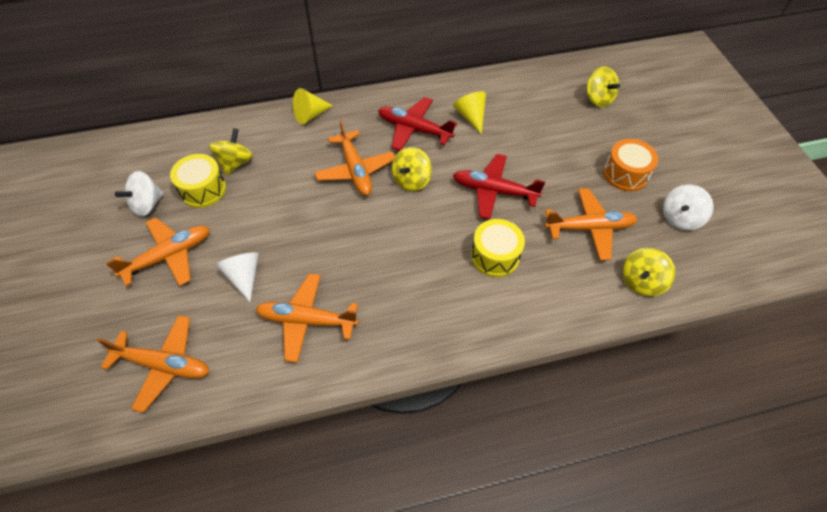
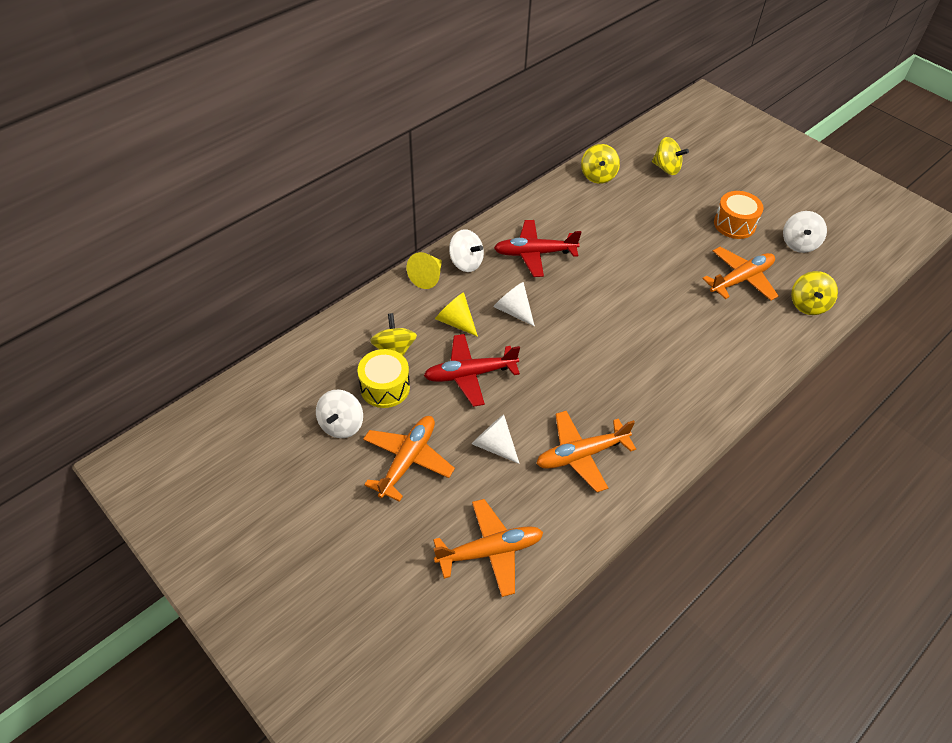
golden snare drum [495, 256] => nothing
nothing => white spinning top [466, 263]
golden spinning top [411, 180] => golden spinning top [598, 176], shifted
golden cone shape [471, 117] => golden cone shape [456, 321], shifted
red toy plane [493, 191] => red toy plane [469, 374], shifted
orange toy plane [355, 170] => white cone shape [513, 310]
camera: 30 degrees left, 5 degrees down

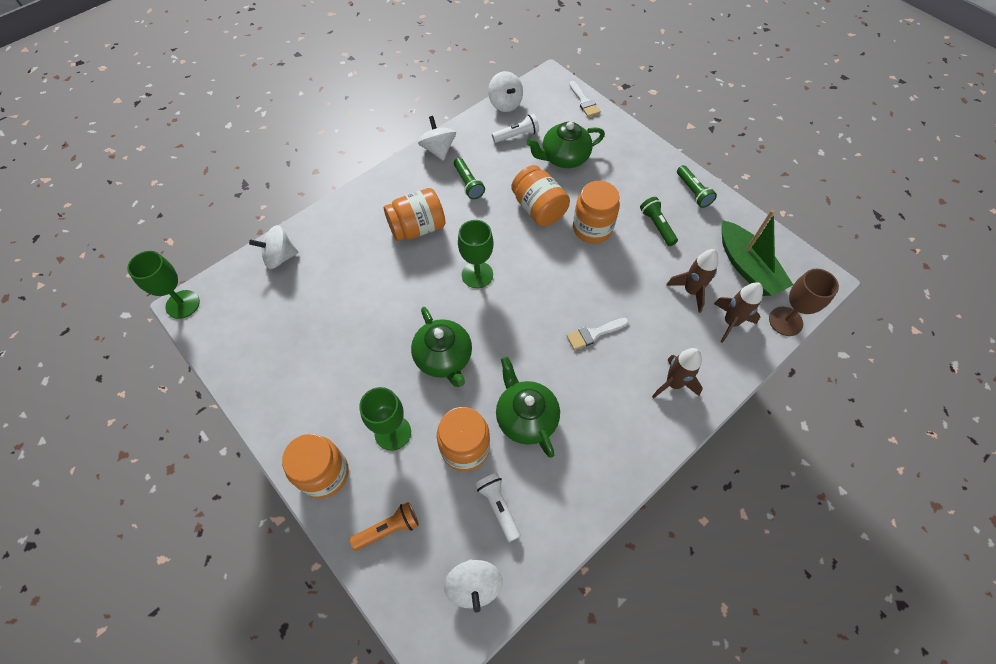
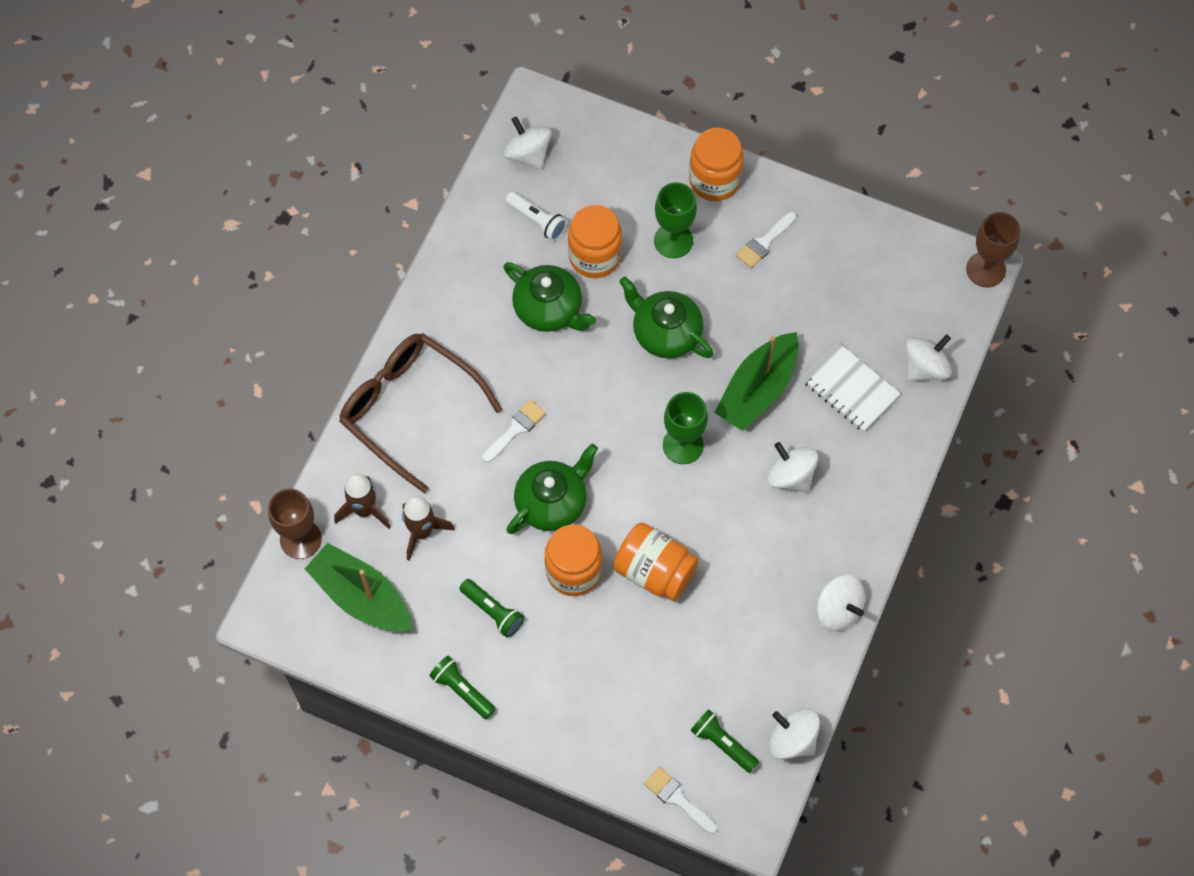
orange pocket torch [388, 529] => nothing
white pocket torch [517, 135] => nothing
nothing => emerald boat [758, 389]
nothing => white paintbrush [764, 242]
nothing => white notebook [850, 389]
emerald pocket torch [468, 184] => emerald pocket torch [722, 743], shifted
emerald china teapot [564, 158] => emerald china teapot [552, 502], shifted
orange jar [417, 228] => white spinning top [790, 476]
brown toy rocket [673, 383] => brown spectacles [409, 409]
emerald chalice [182, 304] => brown chalice [985, 269]
camera: 155 degrees right, 5 degrees up

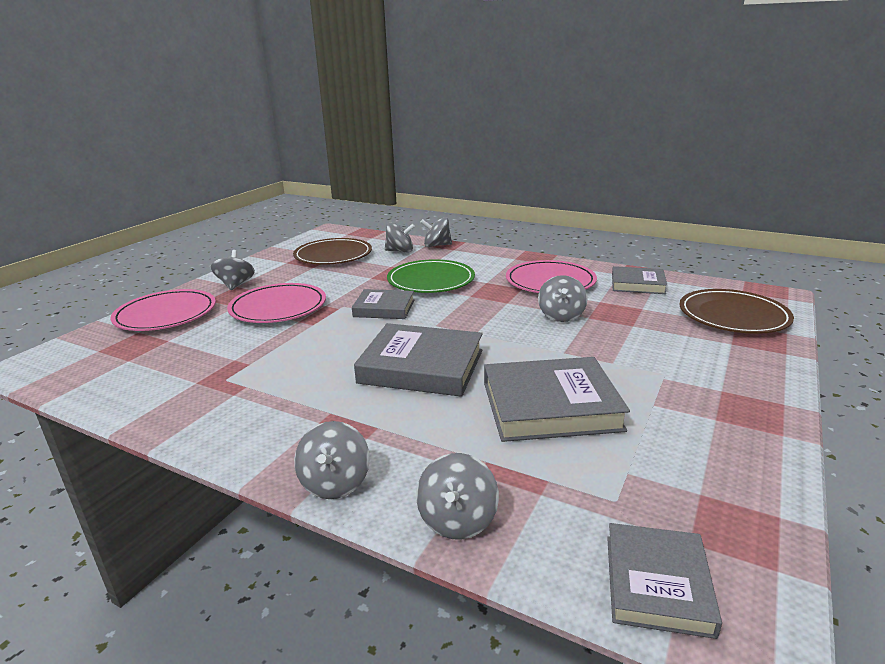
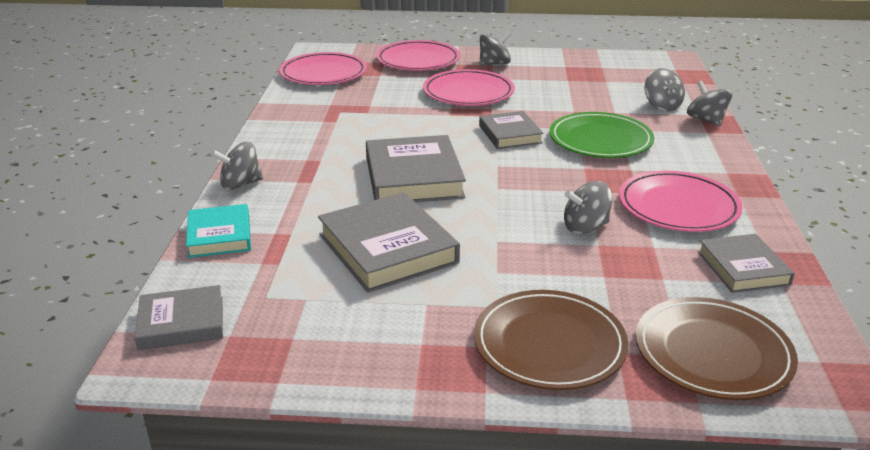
nothing => rosy plate [323, 73]
brown plate [333, 255] => brown plate [549, 344], shifted
ash-grey spinning top [457, 520] => turquoise book [220, 235]
camera: 65 degrees right, 5 degrees up

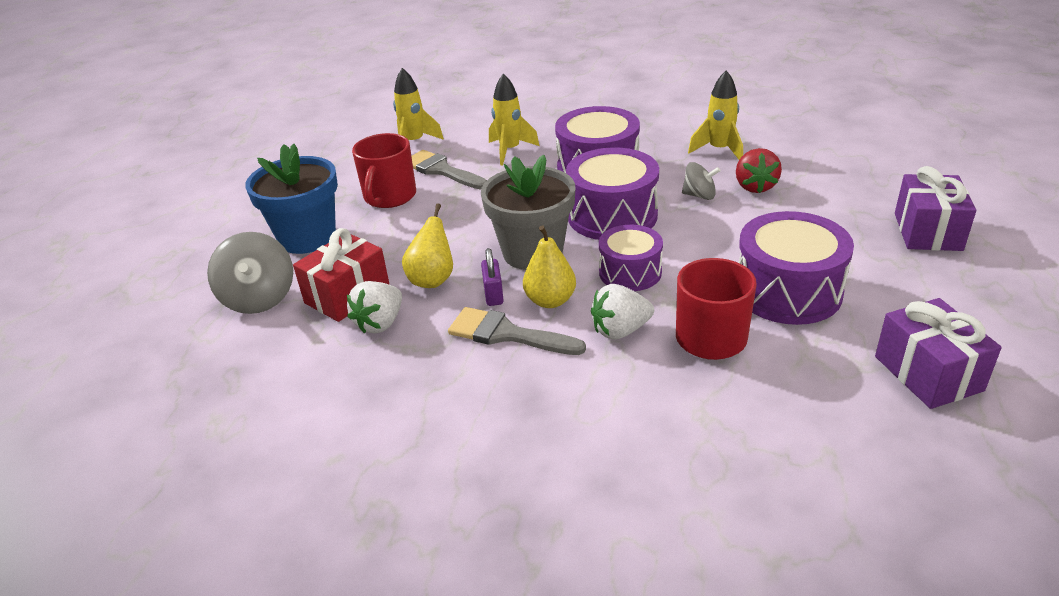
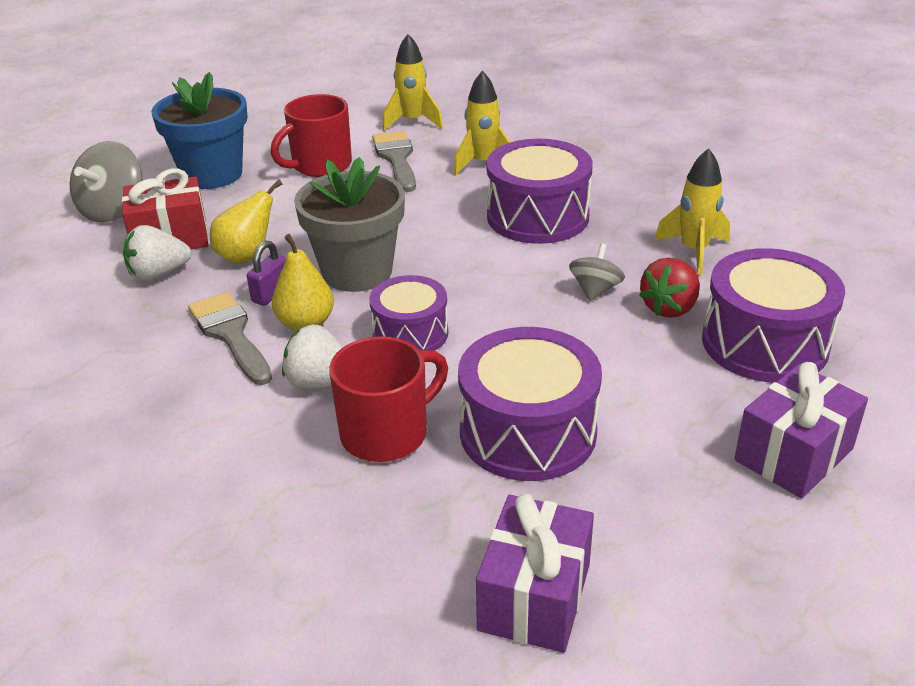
royal purple snare drum [612, 216] => royal purple snare drum [764, 343], shifted
ash-grey spinning top [699, 195] => ash-grey spinning top [595, 290], 120 degrees counterclockwise
camera: 35 degrees right, 0 degrees up

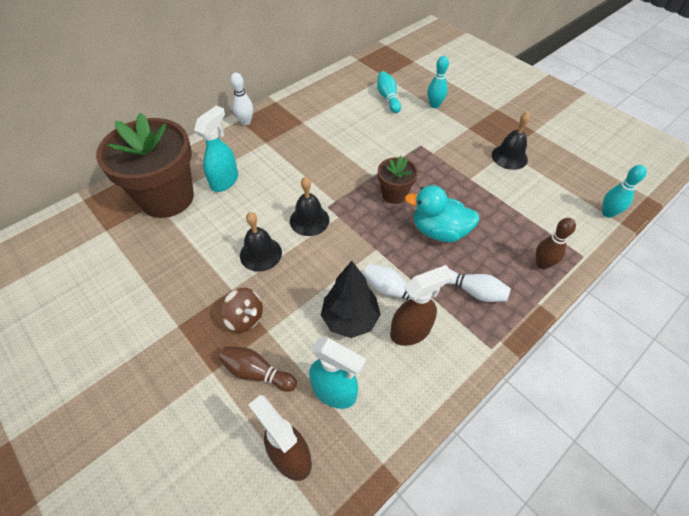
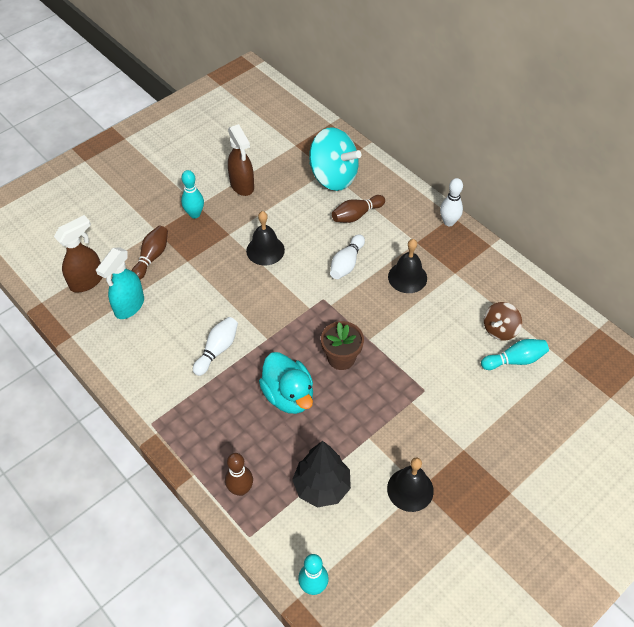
brown spinning top [245, 318] => brown spinning top [500, 329], shifted
black school bell [309, 220] => black school bell [407, 277], shifted
black fir tree [350, 319] => black fir tree [322, 487], shifted
brown spray bottle [411, 331] => brown spray bottle [242, 186], shifted
turquoise tenpin [434, 105] => turquoise tenpin [194, 214], shifted
white tenpin [472, 291] => white tenpin [346, 263], shifted
brown flower pot [167, 198] => turquoise spinning top [333, 177]
turquoise spray bottle [225, 181] => brown tenpin [356, 215]
turquoise duck [439, 231] => turquoise duck [288, 395], 135 degrees clockwise
camera: 90 degrees right, 0 degrees up

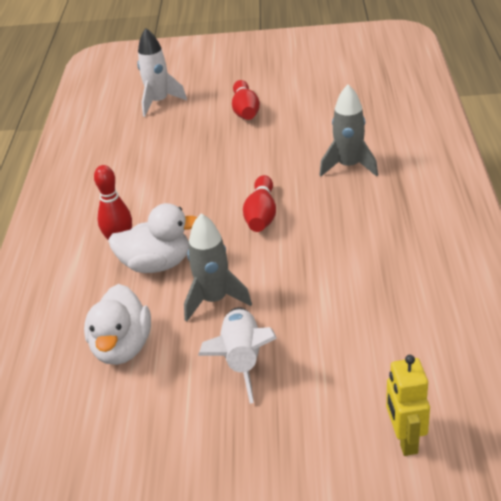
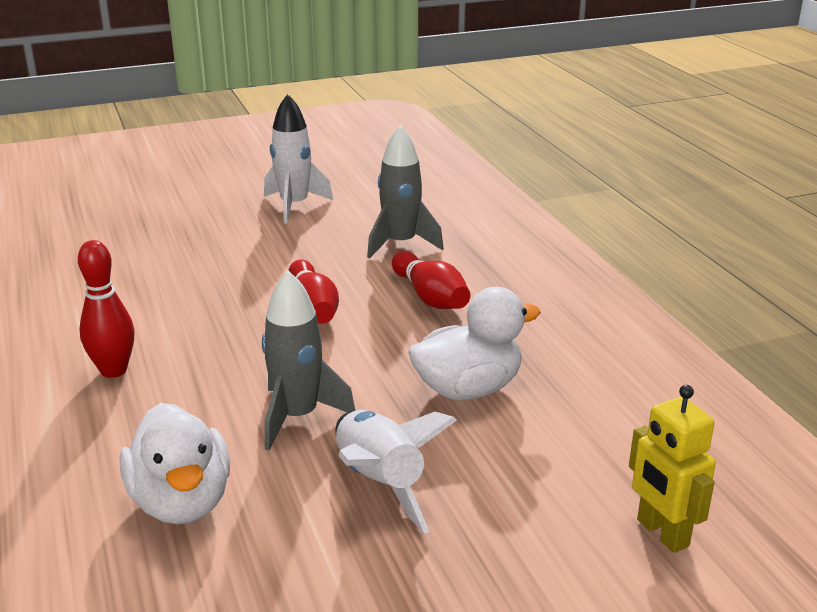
white duck [156, 264] => white duck [468, 389], shifted
white toy rocket [159, 102] => white toy rocket [294, 206], shifted
red tenpin [245, 110] => red tenpin [430, 297], shifted
camera: 25 degrees left, 10 degrees down

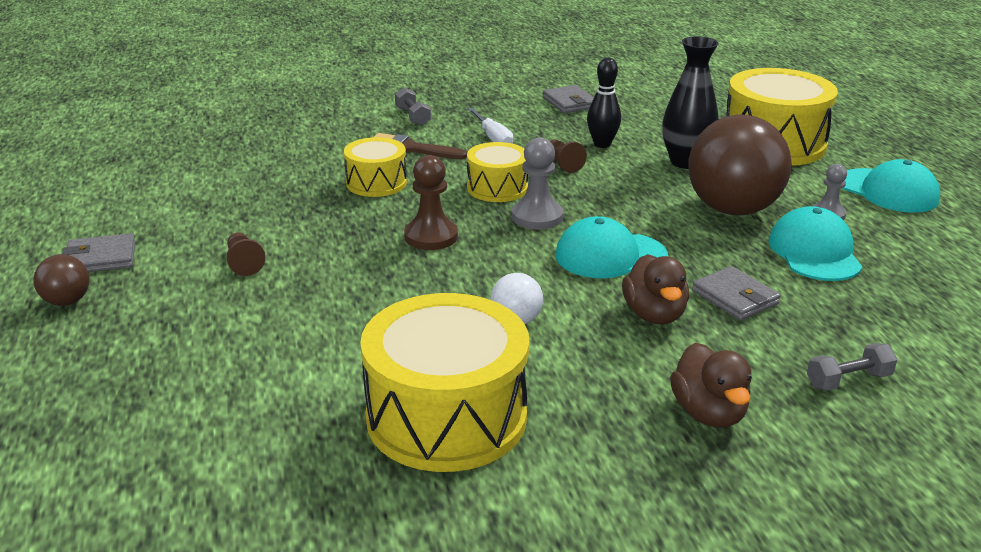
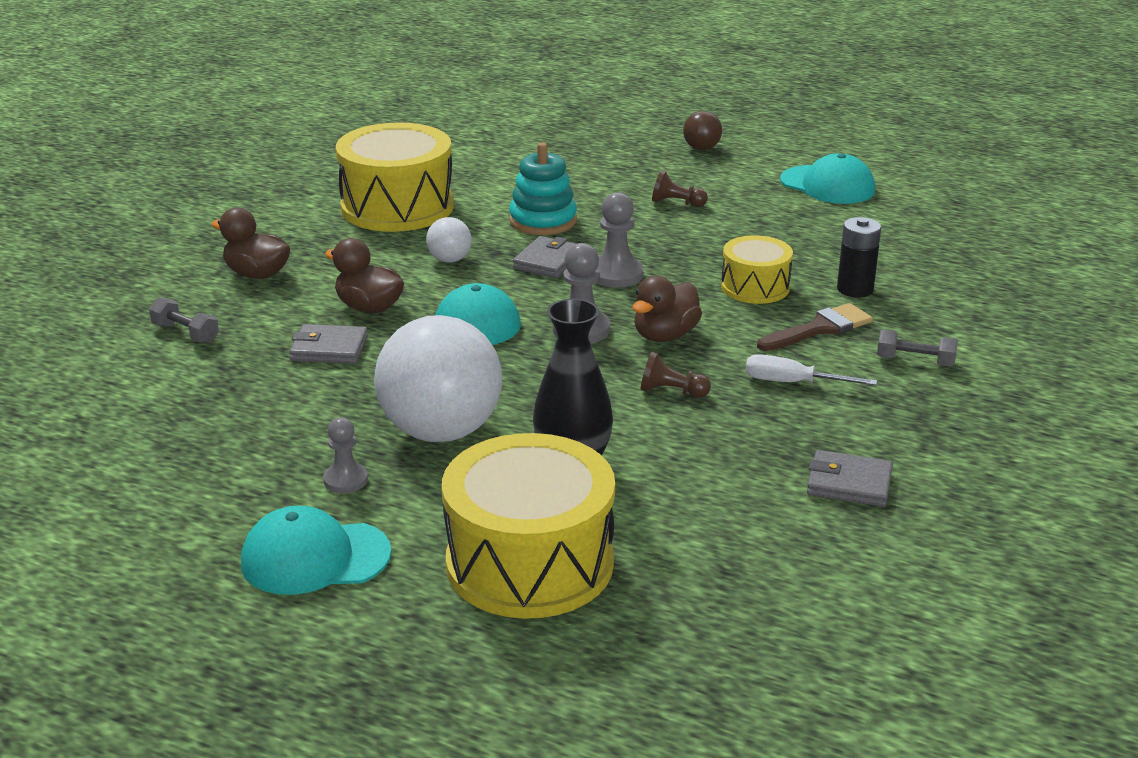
black tenpin [602, 144] => nothing
nothing => turquoise ring stacker [543, 221]
nothing => black power cell [855, 289]
ash-grey card wallet [100, 258] => ash-grey card wallet [548, 261], shifted
turquoise baseball cap [814, 252] => turquoise baseball cap [827, 185], shifted
golden snare drum [497, 188] => brown duck [665, 335]
brown chess pawn [431, 236] => ash-grey chess pawn [616, 275]
brown ball [732, 209] => white ball [441, 431]
ash-grey hand weight [848, 380] => ash-grey hand weight [186, 333], 75 degrees counterclockwise
camera: 130 degrees right, 0 degrees up

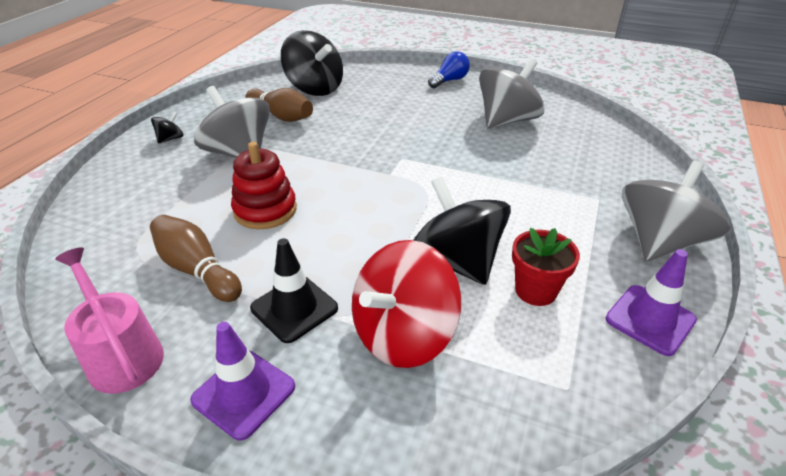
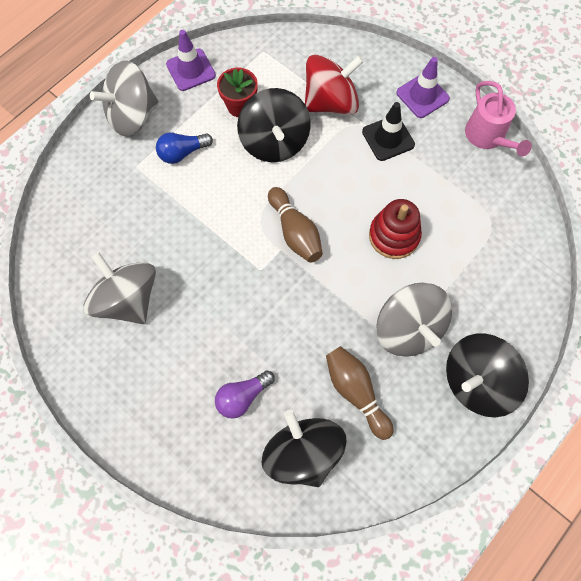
nothing => royal purple bulb [243, 397]
brown tenpin [197, 270] => brown tenpin [295, 232], shifted
royal blue bulb [449, 80] => royal blue bulb [182, 153], shifted
ash-grey spinning top [507, 121] => ash-grey spinning top [127, 299], 75 degrees clockwise
black spinning top [170, 139] => black spinning top [476, 382], x2.34
camera: 160 degrees left, 30 degrees up

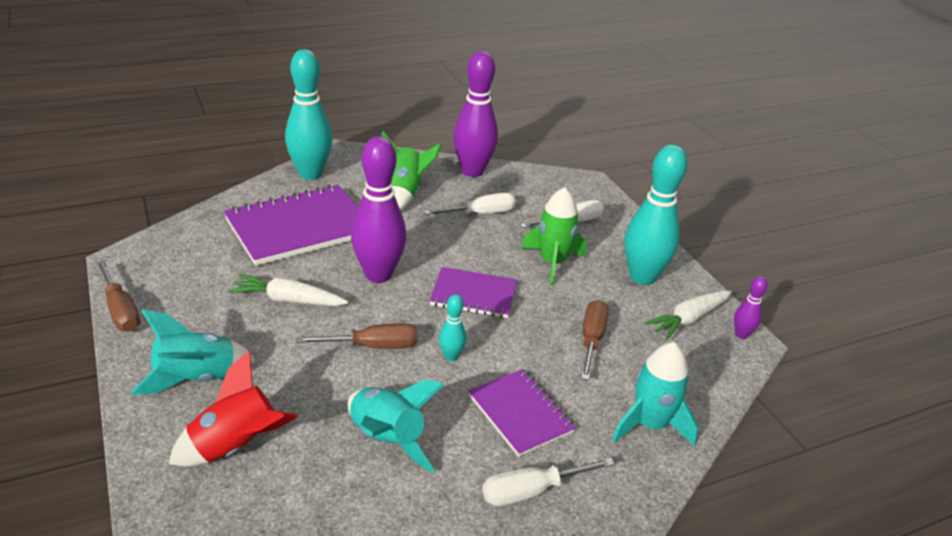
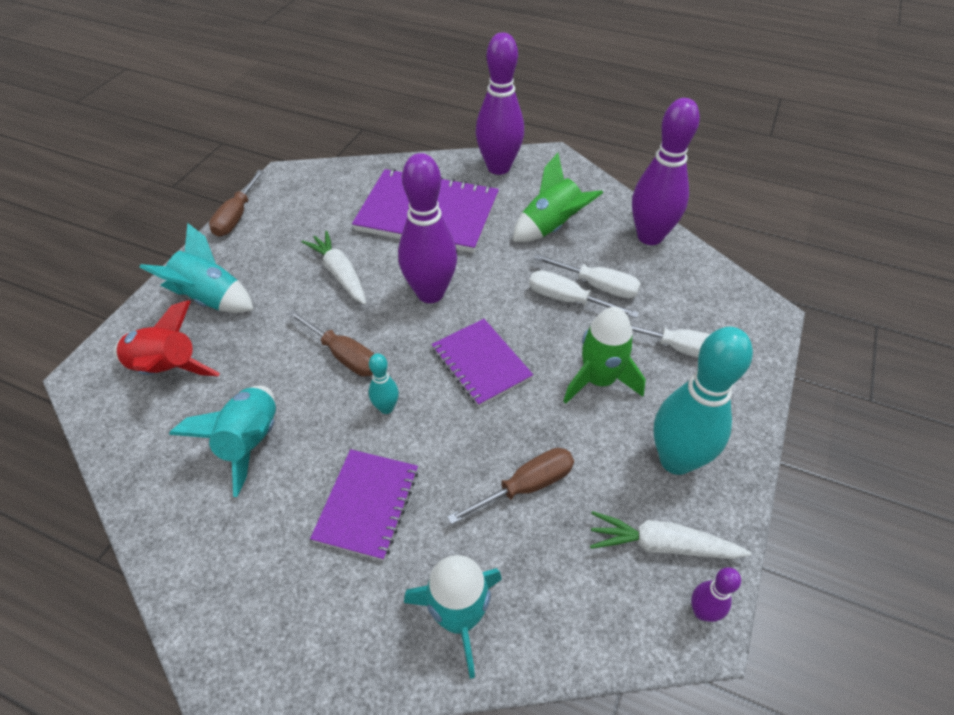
white screwdriver [532, 491] => white screwdriver [568, 300], shifted
turquoise tenpin [310, 174] => royal purple tenpin [498, 167]
camera: 50 degrees right, 15 degrees up

